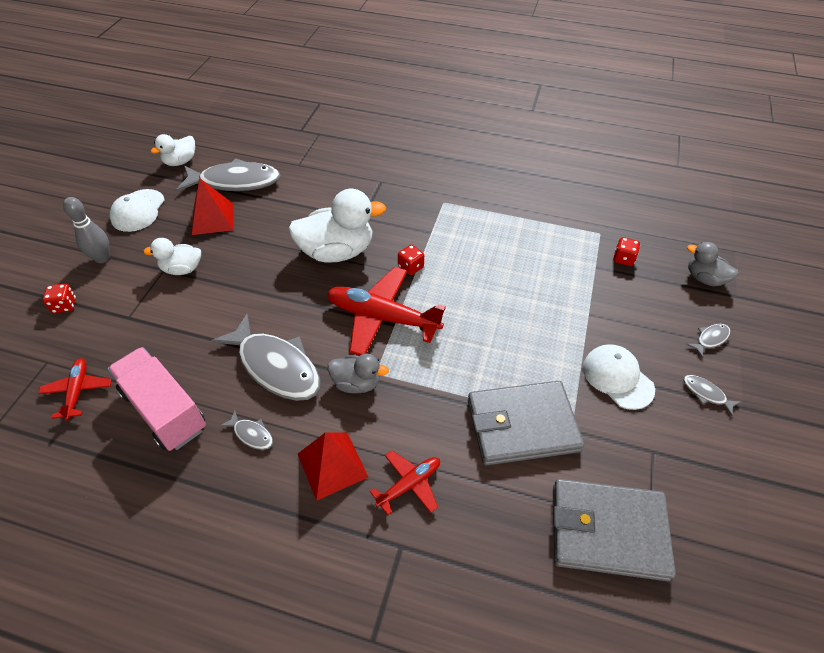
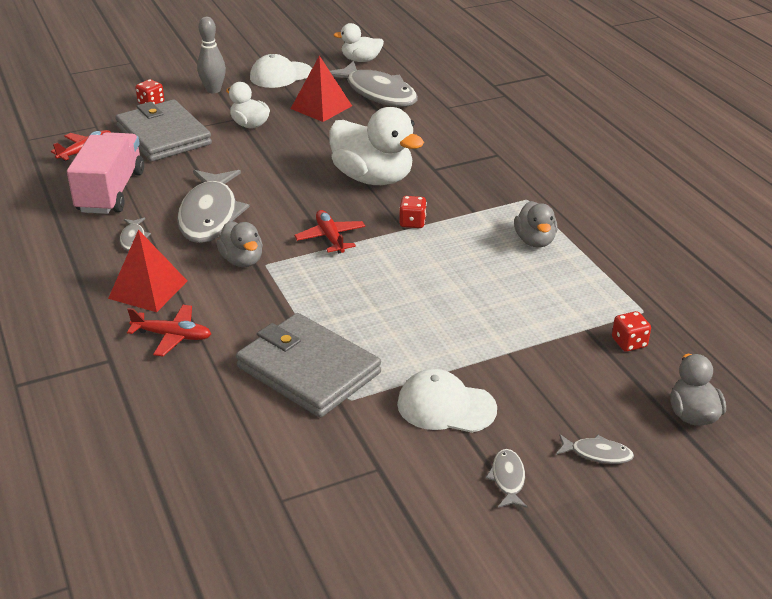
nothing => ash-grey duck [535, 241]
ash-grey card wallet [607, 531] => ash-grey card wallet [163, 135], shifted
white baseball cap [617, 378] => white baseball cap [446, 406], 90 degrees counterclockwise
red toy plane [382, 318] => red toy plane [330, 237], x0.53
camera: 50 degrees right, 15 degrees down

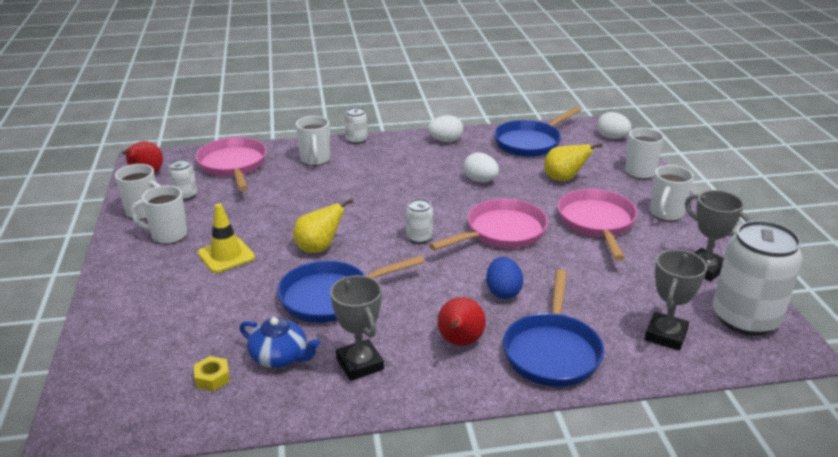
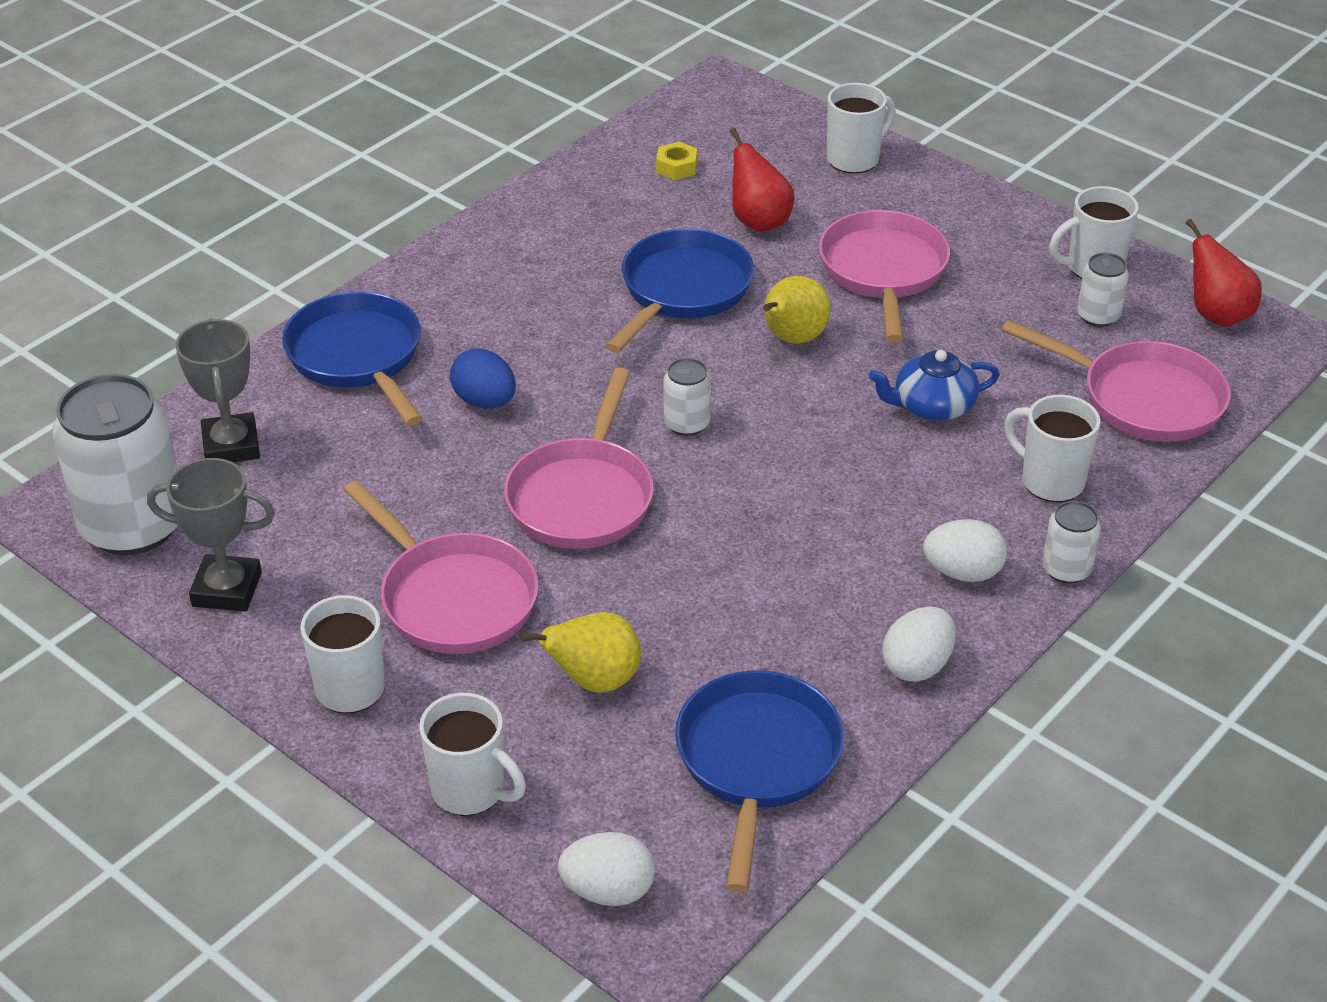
ash-grey trophy [359, 364] => nothing
white tea mug [168, 235] => white tea mug [854, 159], shifted
royal blue china teapot [280, 357] => royal blue china teapot [932, 406], shifted
red pear [460, 342] => red pear [758, 221], shifted
white egg shape [480, 180] => white egg shape [963, 572], shifted
golden safety cone [226, 255] => rosy frying pan [883, 272]
camera: 140 degrees right, 10 degrees up

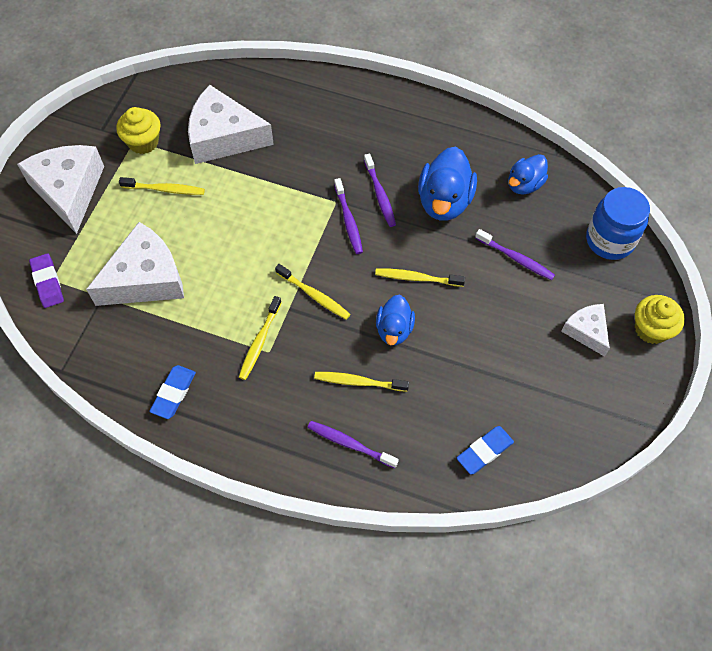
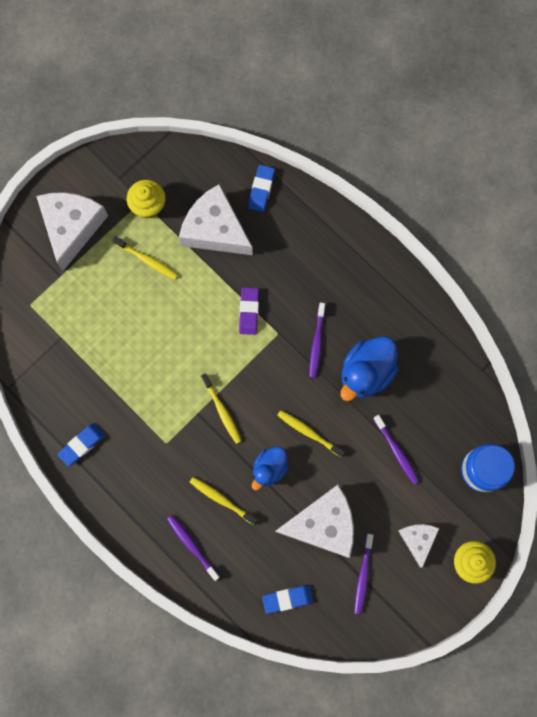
golden tooth brush [260, 342] => nothing
royal blue duck [524, 184] => nothing
nothing => royal blue gum eraser [261, 189]
royal purple gum eraser [48, 282] => royal purple gum eraser [249, 311], shifted
white cheese wedge [145, 278] => white cheese wedge [323, 524], shifted
royal purple tooth brush [348, 220] => royal purple tooth brush [363, 575], shifted
camera: 25 degrees right, 15 degrees up

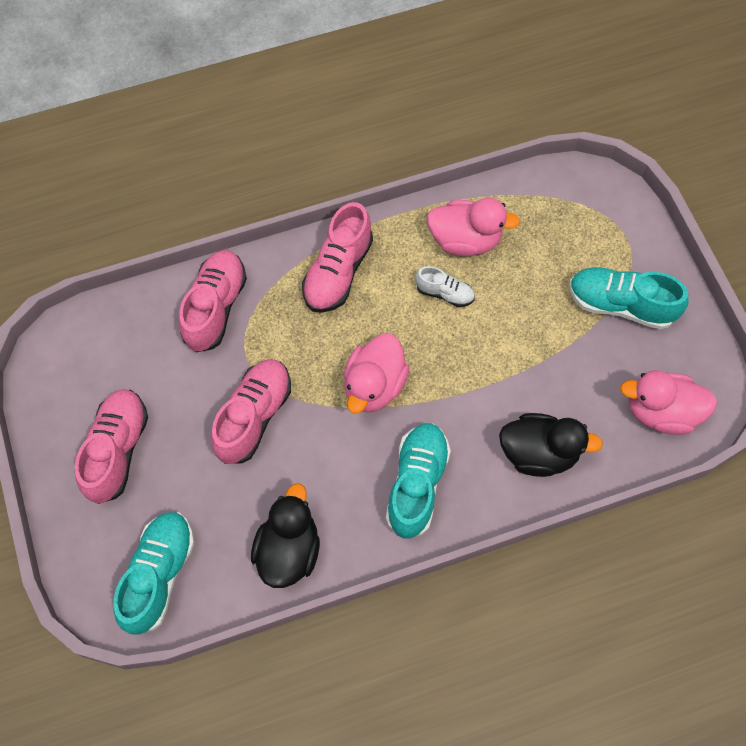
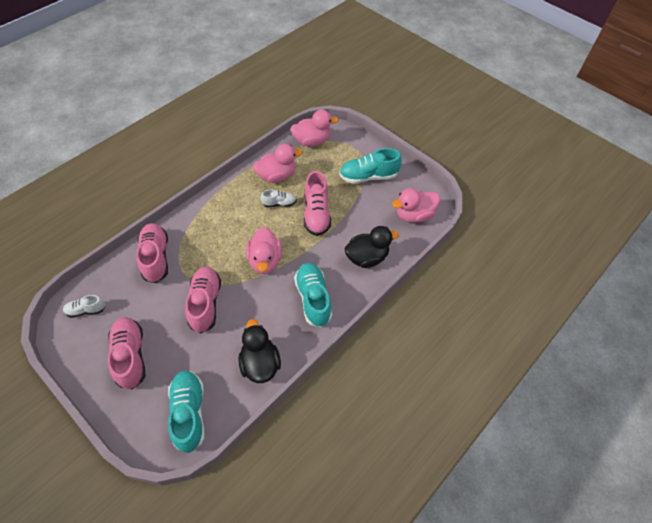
nothing => white sneaker [86, 310]
nothing => rosy duck [312, 141]
rosy sneaker [338, 272] => rosy sneaker [316, 214], shifted
camera: 30 degrees left, 10 degrees down

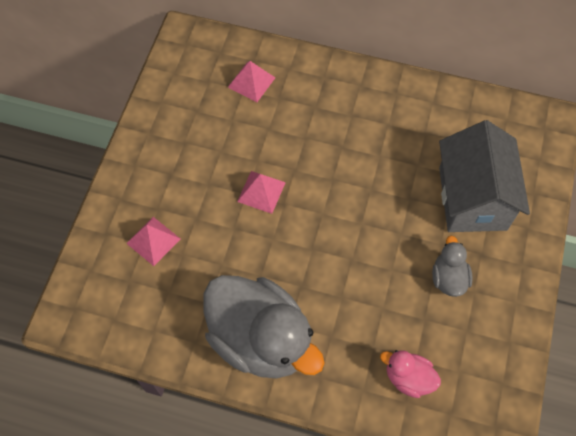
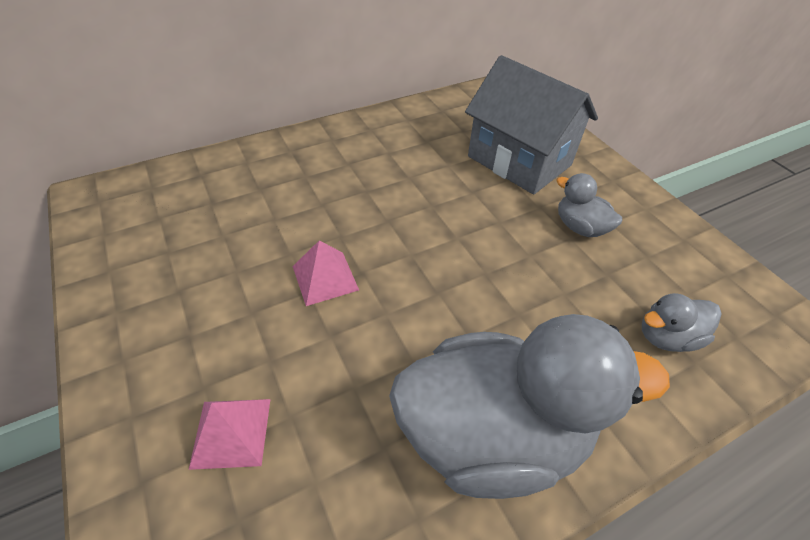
rosy pyramid shape [251, 82] => nothing
rosy duck [408, 378] => ash-grey duck [666, 337]
camera: 45 degrees left, 15 degrees down

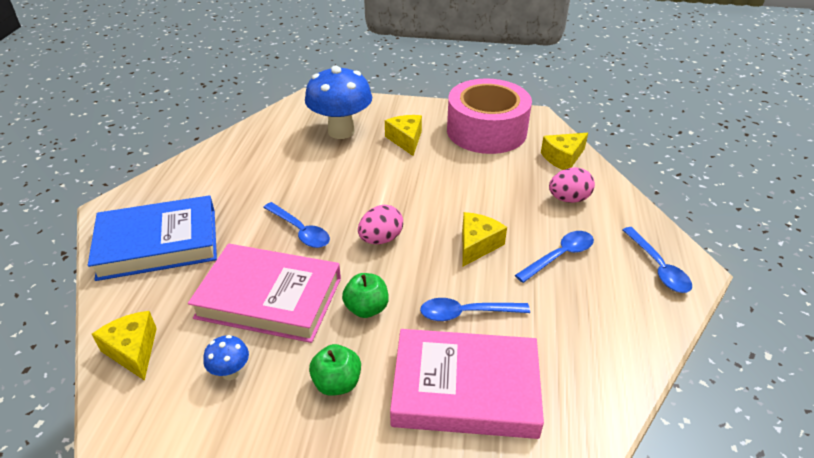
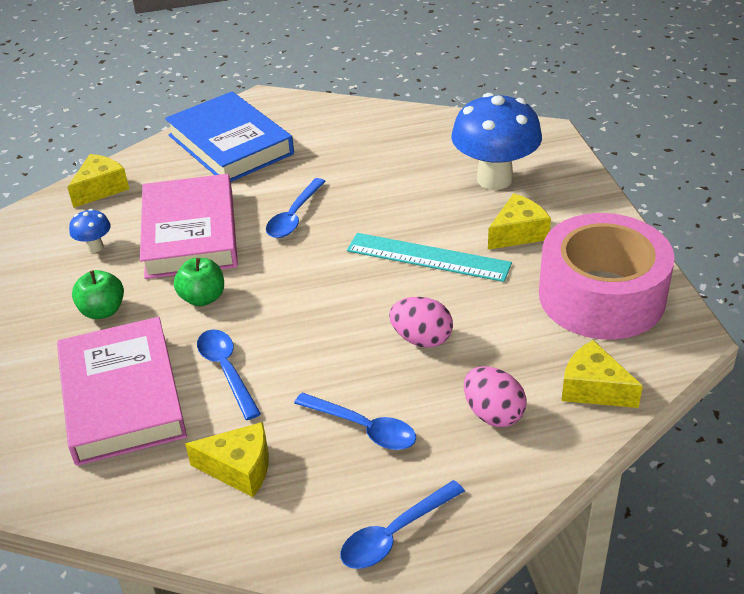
nothing => turquoise measuring stick [428, 257]
rosy egg shape [381, 239] => rosy egg shape [421, 339], shifted
golden cheese wedge [477, 245] => golden cheese wedge [239, 468], shifted
camera: 70 degrees right, 0 degrees up

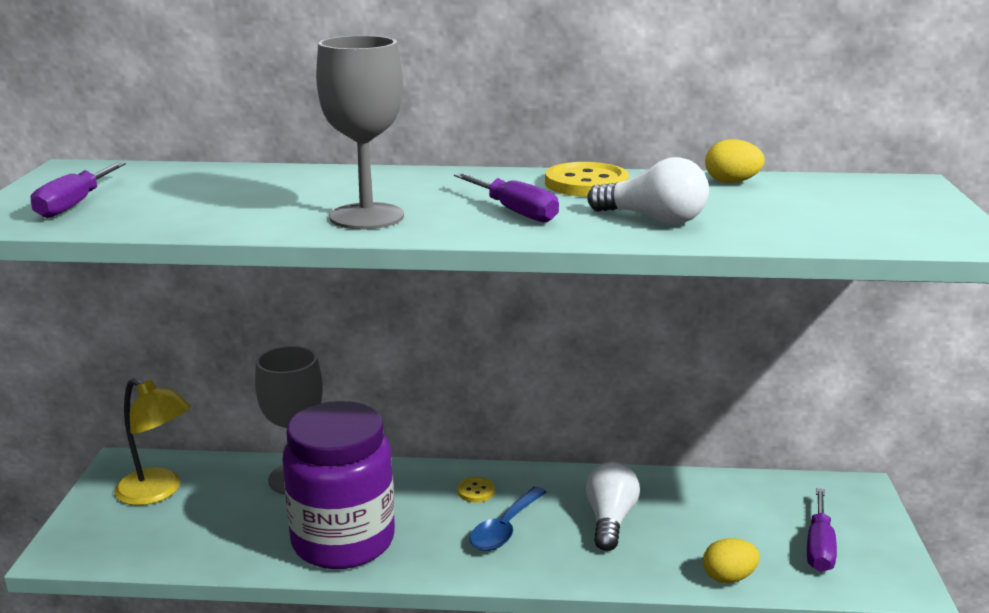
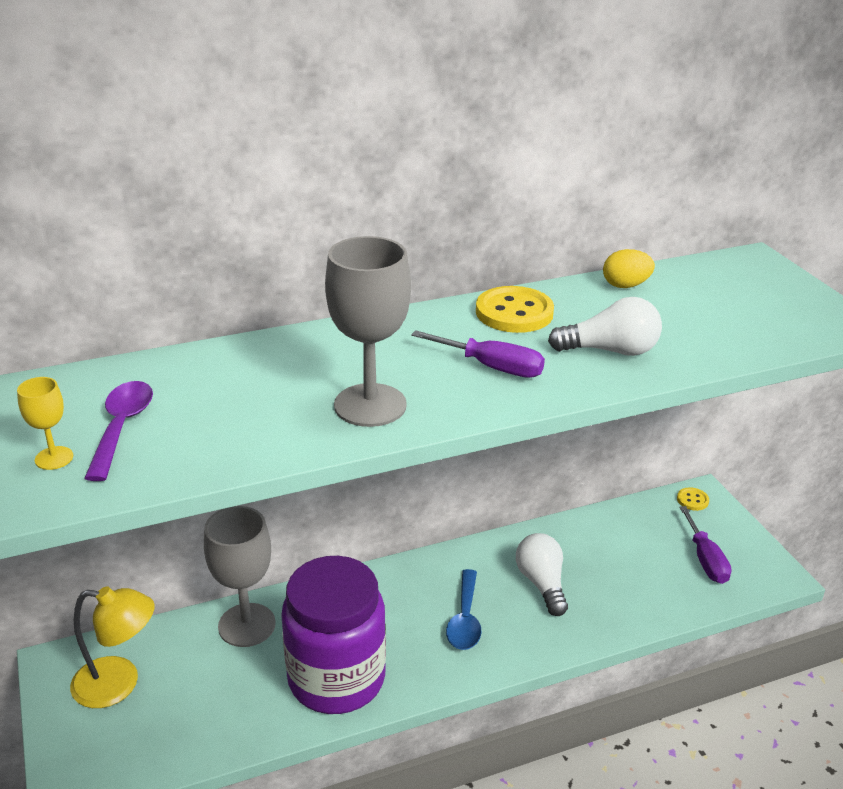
golden egg shape [728, 577] => nothing
nothing => royal purple tablespoon [122, 427]
golden shirt button [476, 491] => golden shirt button [692, 500], shifted
royal purple screwdriver [74, 205] => golden chalice [54, 458]
camera: 25 degrees left, 10 degrees up

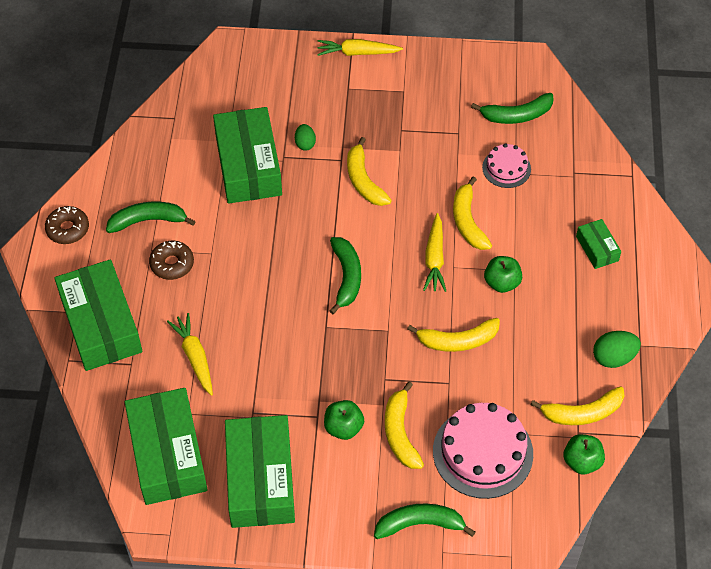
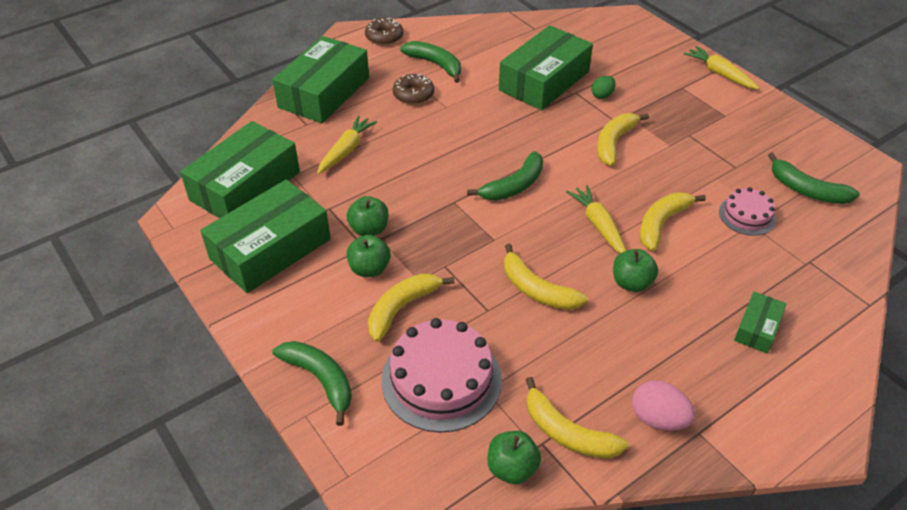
nothing => emerald apple fruit [369, 229]
emerald egg shape [613, 357] => rosy egg shape [658, 419]
golden carrot [434, 258] => golden carrot [598, 225], 105 degrees clockwise
camera: 50 degrees right, 10 degrees down

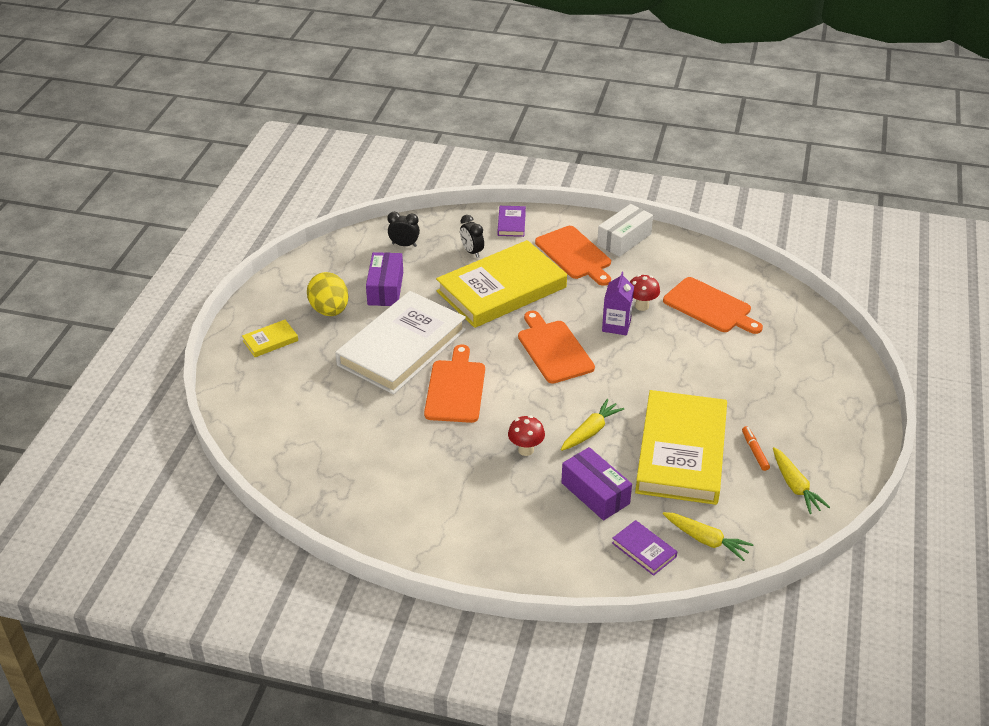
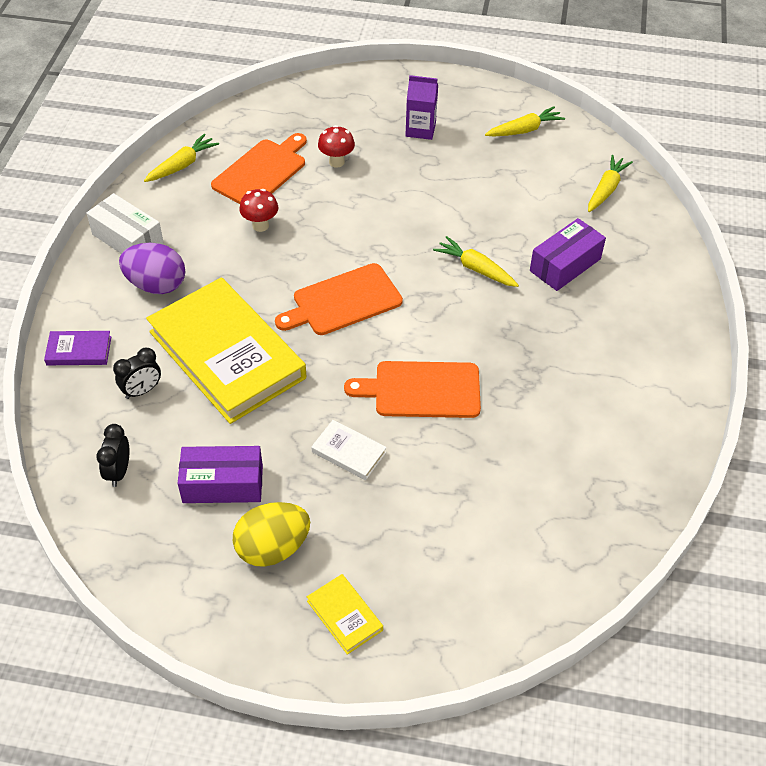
royal purple book [644, 550] => nothing
golden book [681, 452] => nothing
orange marker [754, 451] => nothing
nothing => golden carrot [182, 165]
red toadstool [526, 450] => red toadstool [336, 162], shifted
royal purple milk carton [616, 325] => royal purple milk carton [420, 129], shifted
orange cutting board [574, 255] => royal purple egg shape [156, 285]
white book [402, 347] => white book [349, 452], x0.41
camera: 95 degrees left, 10 degrees up

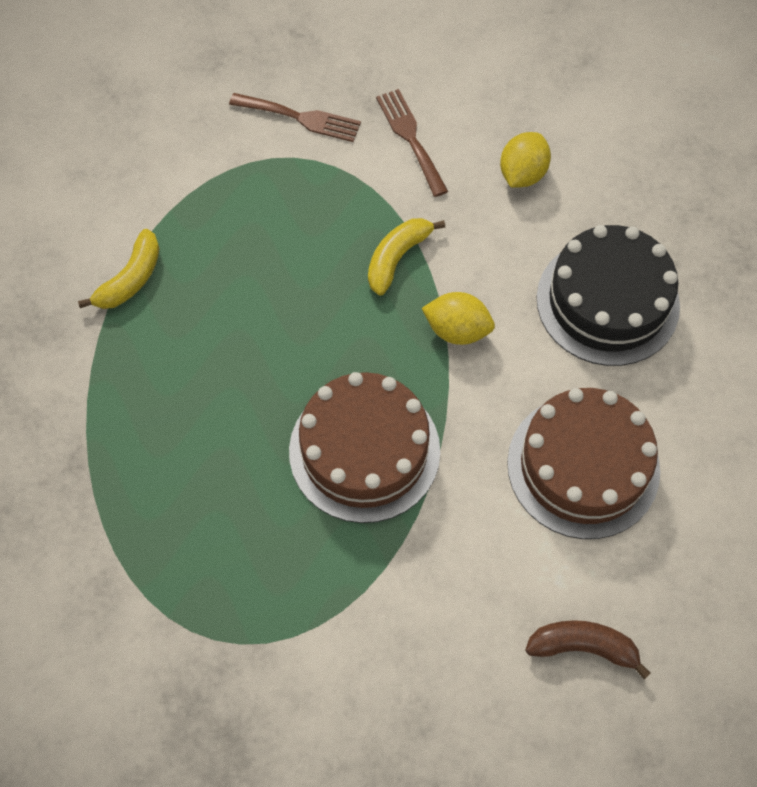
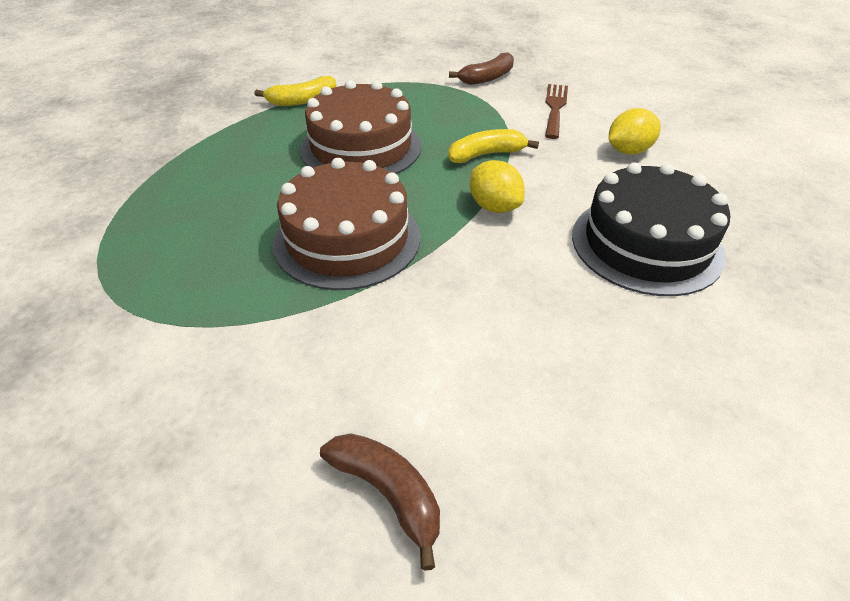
brown layer cake [583, 466] => brown layer cake [361, 147], shifted
brown fork [301, 118] => brown banana fruit [487, 78]
camera: 35 degrees right, 20 degrees down

